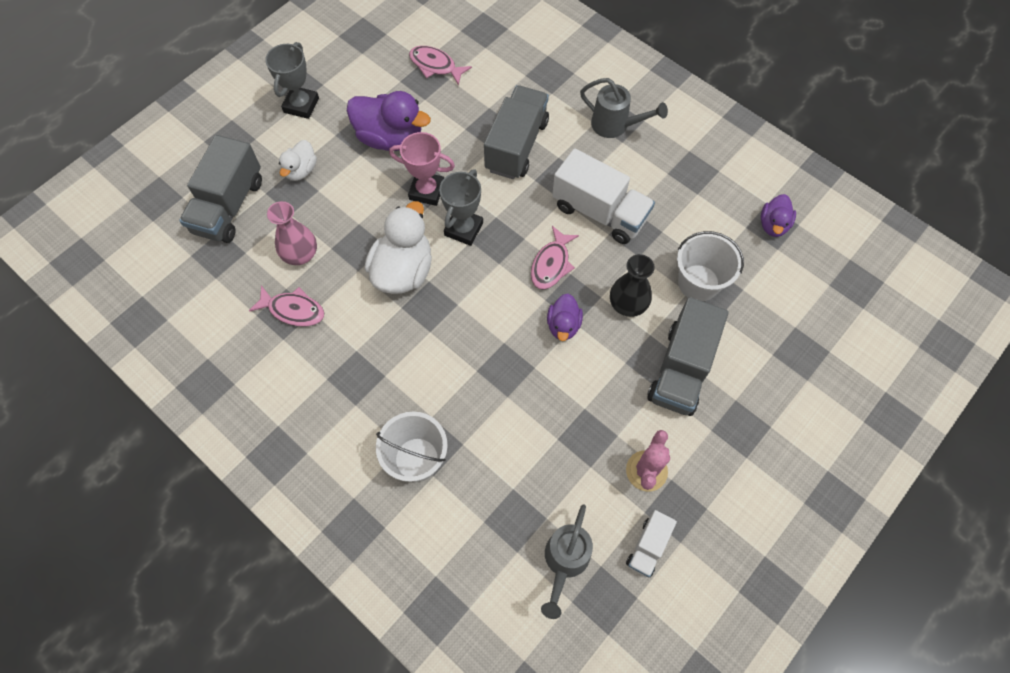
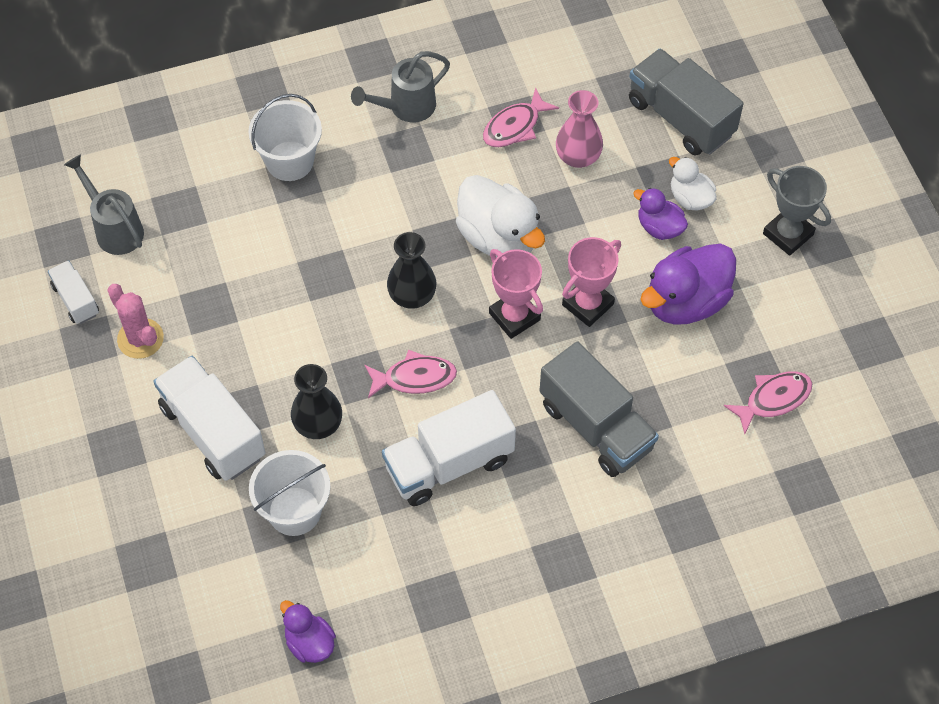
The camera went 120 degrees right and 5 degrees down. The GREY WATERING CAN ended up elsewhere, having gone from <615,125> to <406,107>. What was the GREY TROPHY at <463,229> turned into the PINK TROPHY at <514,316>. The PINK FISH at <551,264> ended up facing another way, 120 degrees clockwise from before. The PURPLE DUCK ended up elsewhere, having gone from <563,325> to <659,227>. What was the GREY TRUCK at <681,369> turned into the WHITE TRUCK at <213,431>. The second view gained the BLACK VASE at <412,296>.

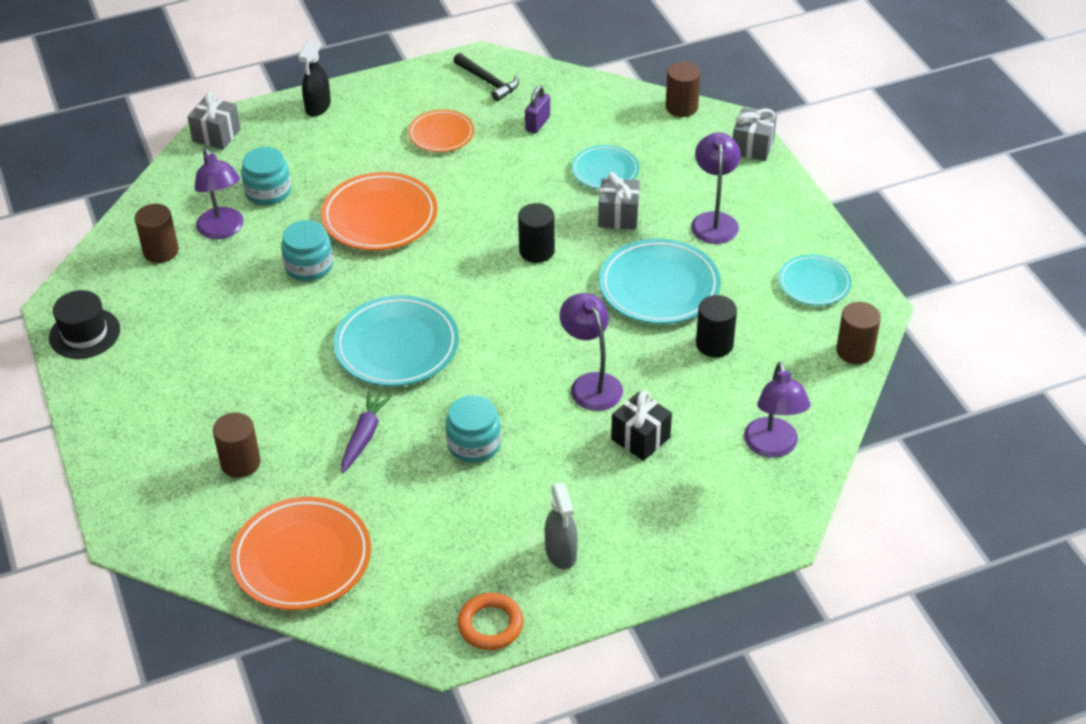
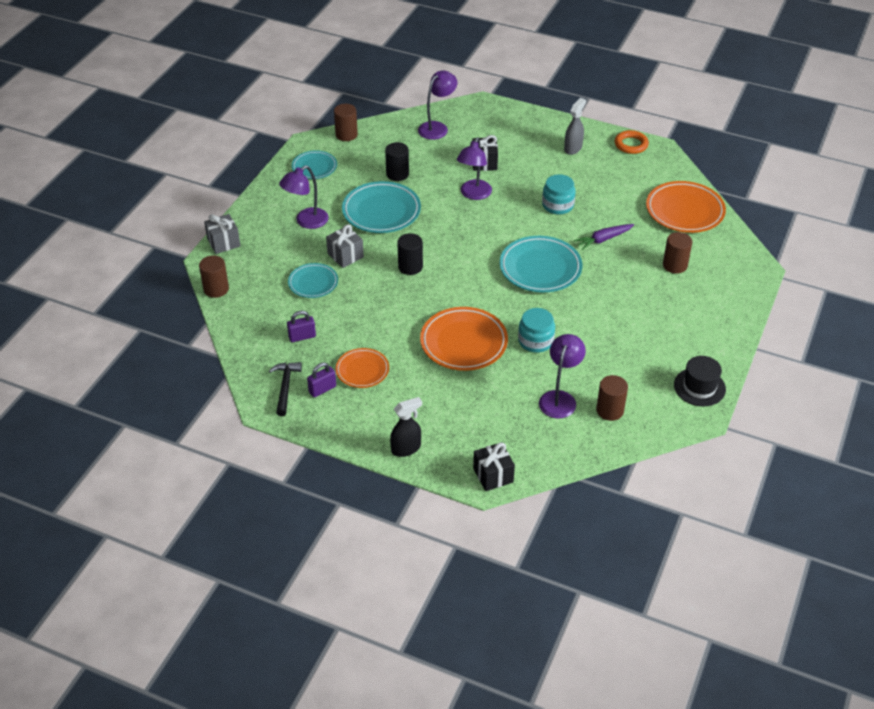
The camera went 135 degrees left and 0 degrees up. What was the GREY GIFT at <216,135> turned into the BLACK GIFT at <493,475>. The second view lost the TURQUOISE JAR at <268,191>. The second view gained the PURPLE PADLOCK at <322,389>.

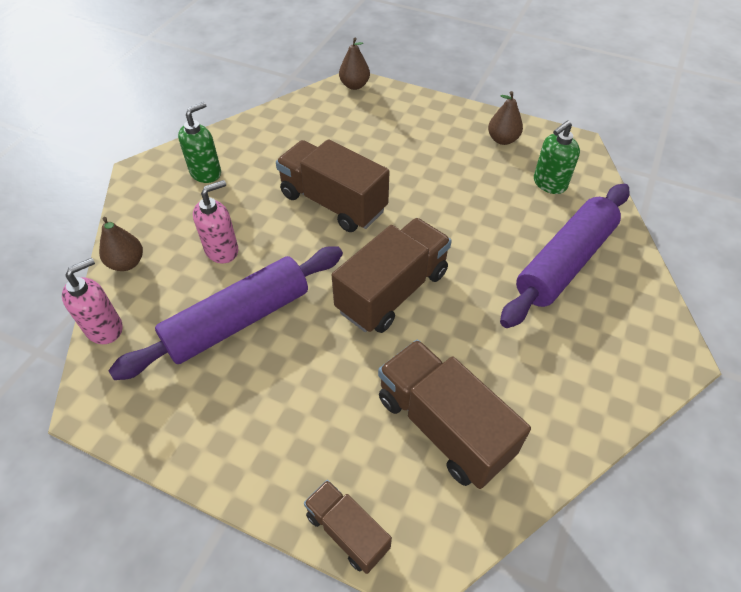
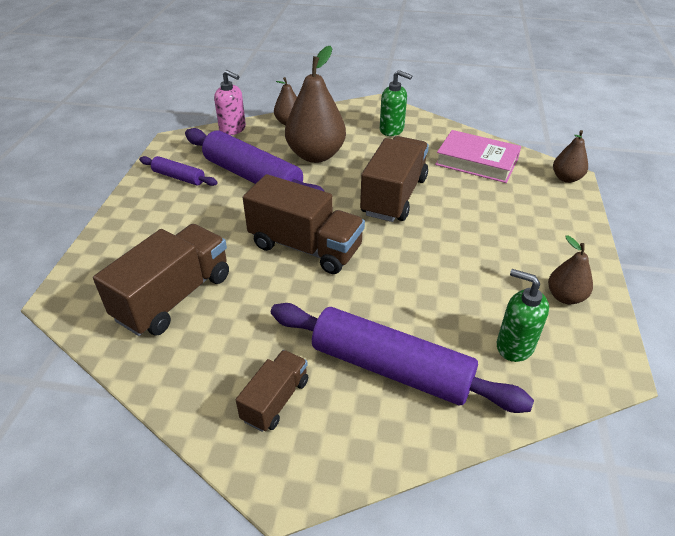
The camera went 75 degrees right and 10 degrees down. Where the PINK SOAP DISPENSER stood at <222,250>, the BROWN PEAR came to stand at <316,155>. The BROWN TRUCK ended up elsewhere, having gone from <347,531> to <275,400>. The second view gained the PINK BOOK at <476,162>. The second view gained the PURPLE ROLLING PIN at <179,177>.

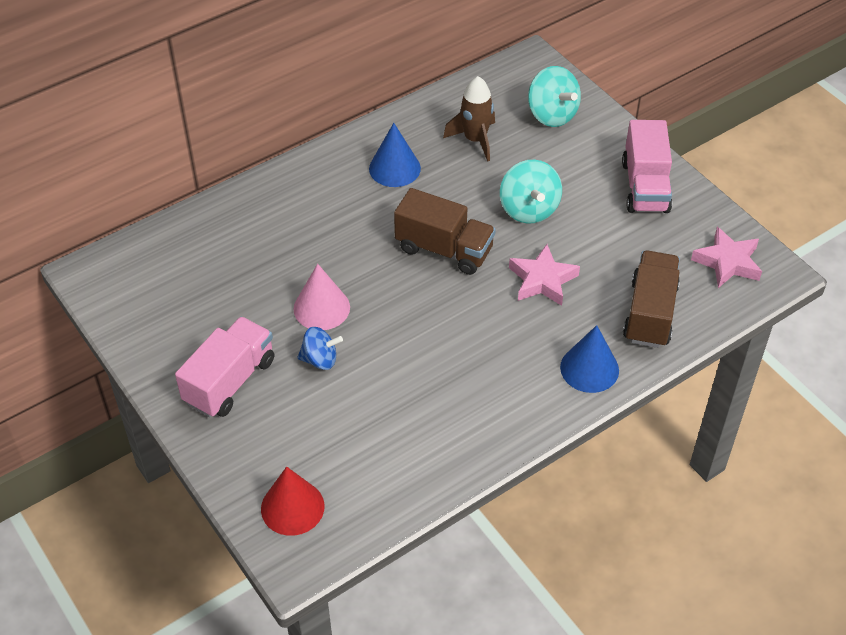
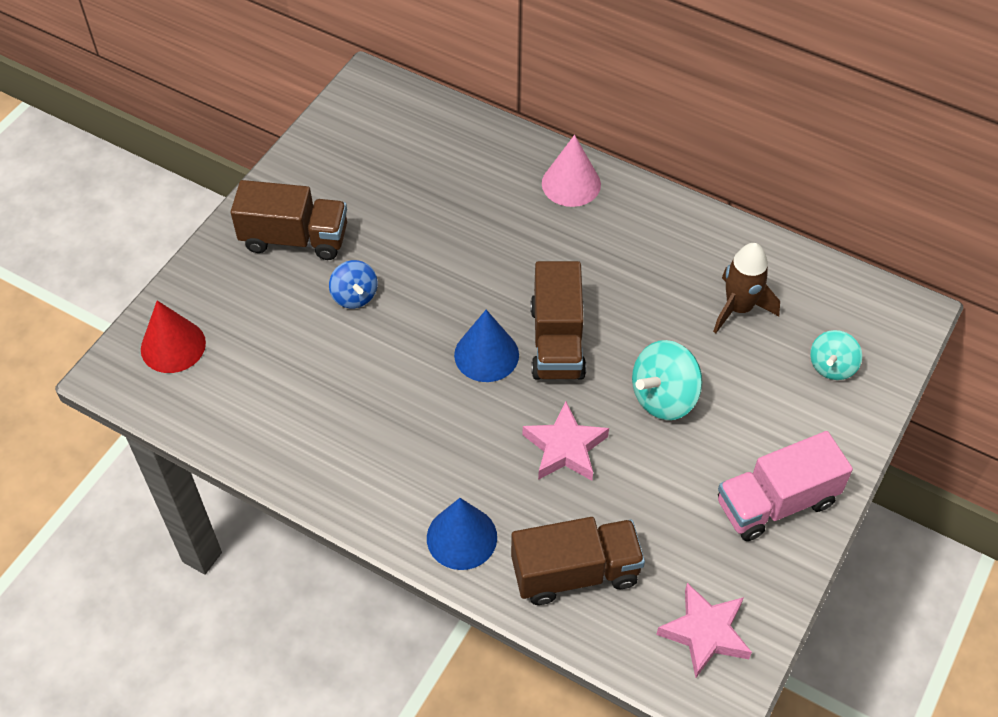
The camera went 65 degrees right and 5 degrees up. The size of the TURQUOISE SPINNING TOP at <552,115> changed by a factor of 0.65. The BLUE CONE ended up elsewhere, having gone from <394,168> to <486,354>. The PINK CONE ended up elsewhere, having gone from <321,308> to <571,184>. What was the PINK TRUCK at <230,381> turned into the BROWN TRUCK at <295,238>.

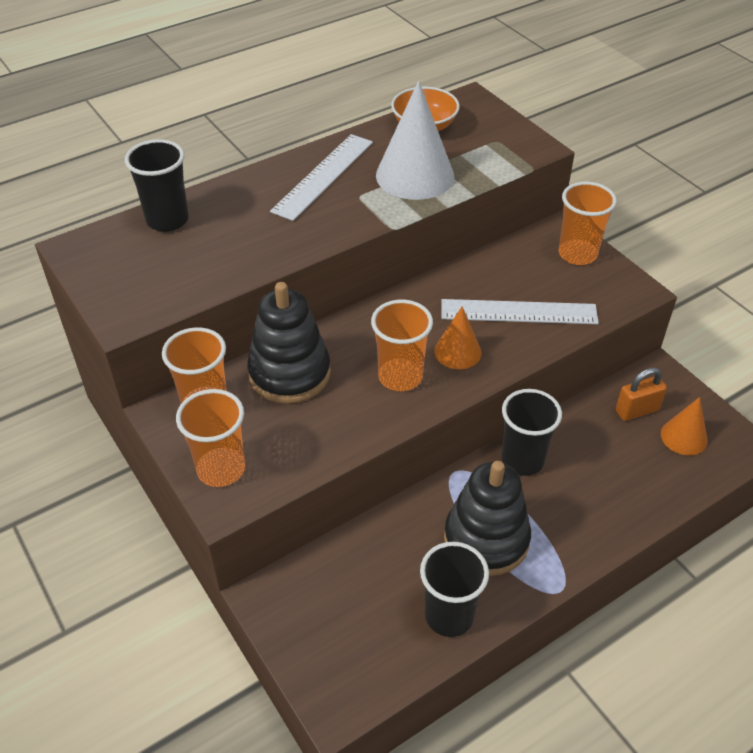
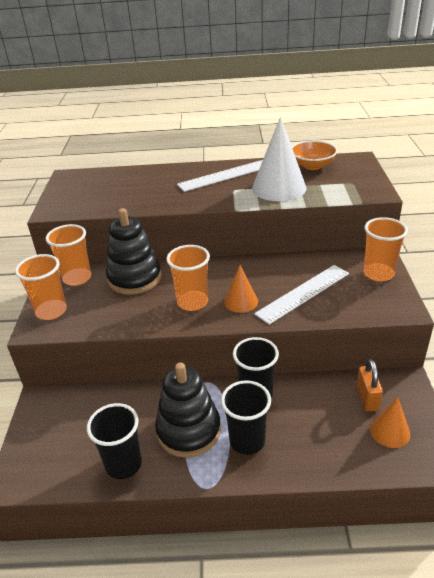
The camera went 35 degrees right and 10 degrees down. The BLACK CUP ended up elsewhere, having gone from <167,220> to <247,441>. The WHITE RULER at <518,312> ended up facing another way, 75 degrees counterclockwise from before. The ORANGE PADLOCK at <637,410> ended up facing another way, 75 degrees clockwise from before.

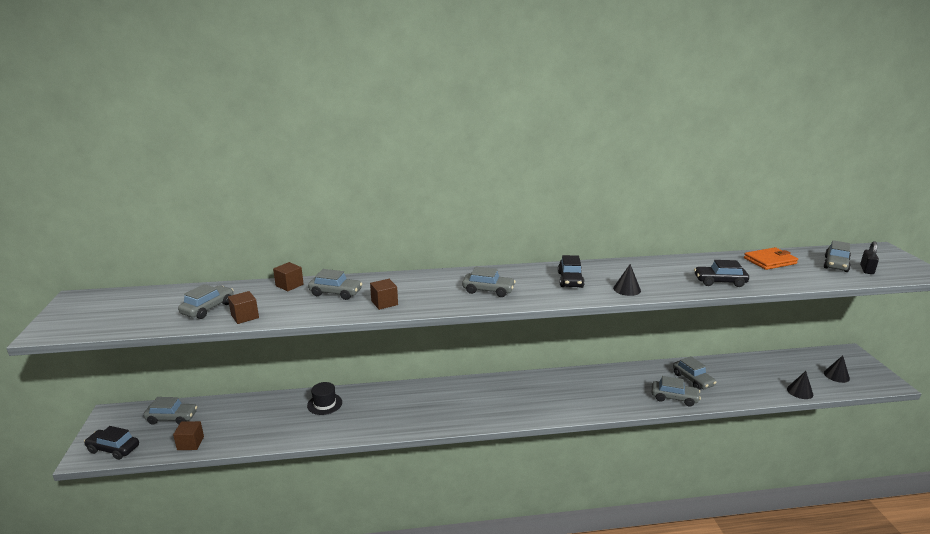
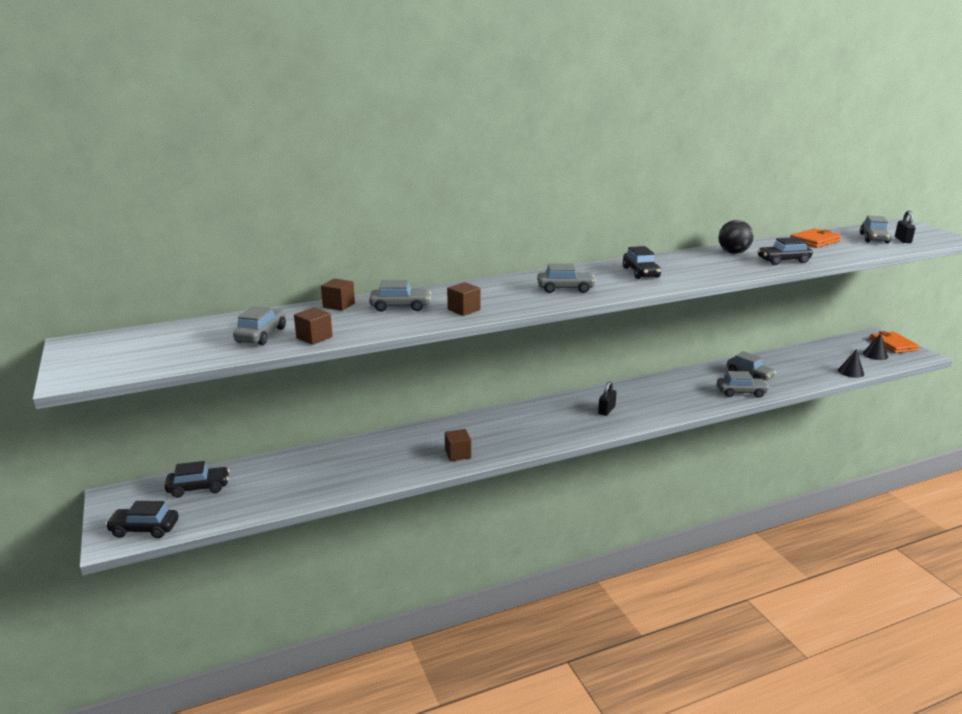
The camera went 15 degrees left and 0 degrees up. The second view lost the BLACK CONE at <627,289>. The second view lost the BLACK HAT at <324,404>. What was the GREY CAR at <172,418> turned into the BLACK CAR at <198,488>. The BROWN CUBE ended up elsewhere, having gone from <190,443> to <458,454>. The second view gained the BLACK BALL at <733,252>. The second view gained the ORANGE WALLET at <893,344>. The second view gained the BLACK PADLOCK at <606,410>.

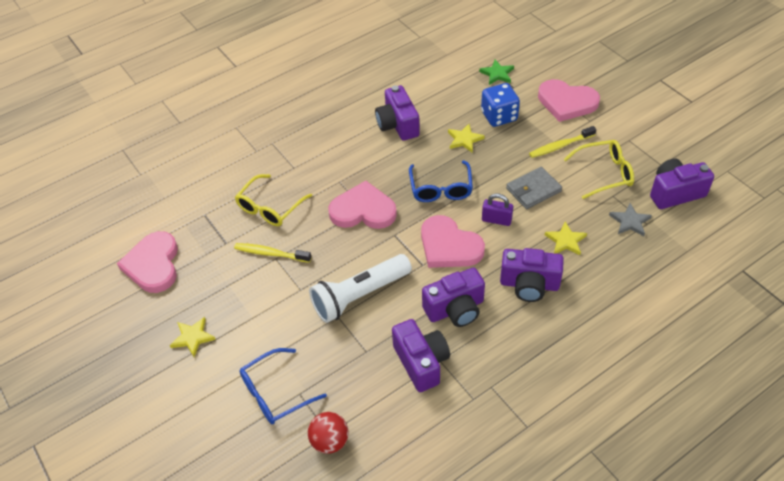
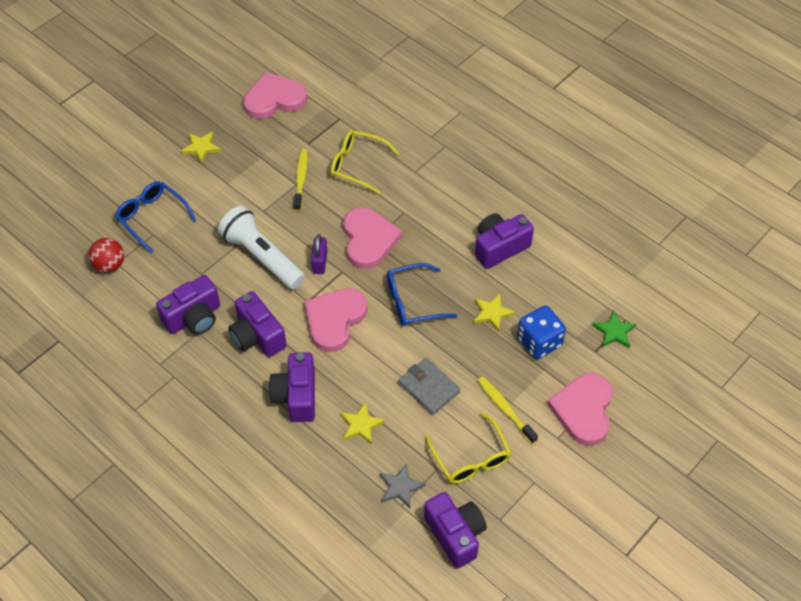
The camera went 75 degrees right and 5 degrees up. The PURPLE PADLOCK ended up elsewhere, having gone from <496,220> to <320,262>.

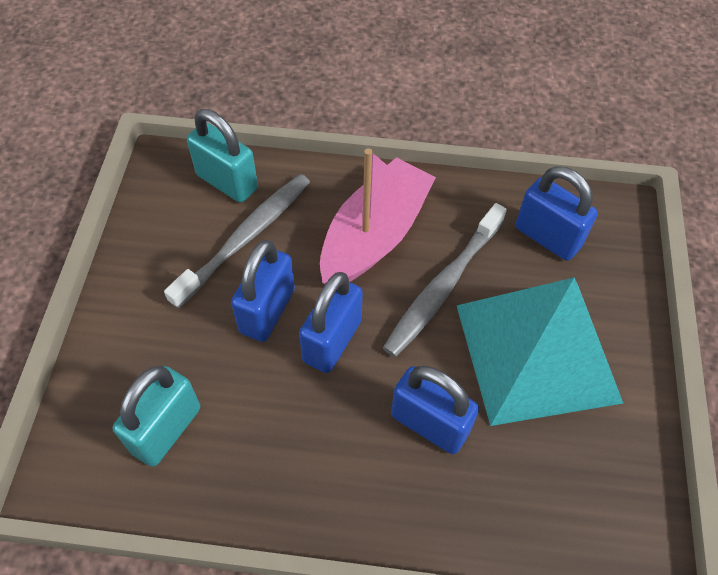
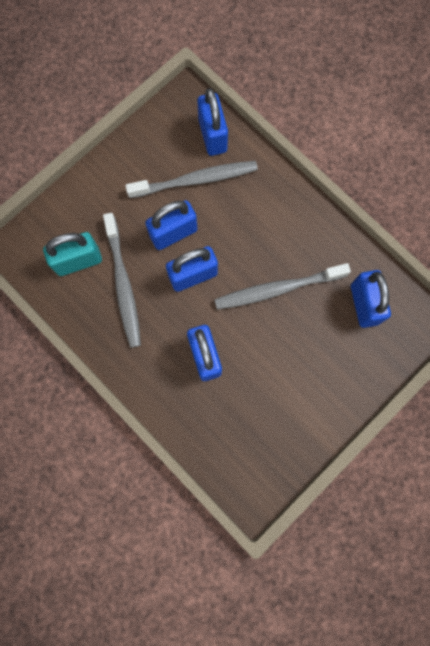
The camera went 40 degrees right and 20 degrees up. What was the TURQUOISE PADLOCK at <227,182> turned into the BLUE PADLOCK at <212,135>. The second view lost the PINK BOAT at <374,235>. The second view lost the TURQUOISE PYRAMID at <537,352>. The second view gained the GREY TOOTHBRUSH at <123,285>.

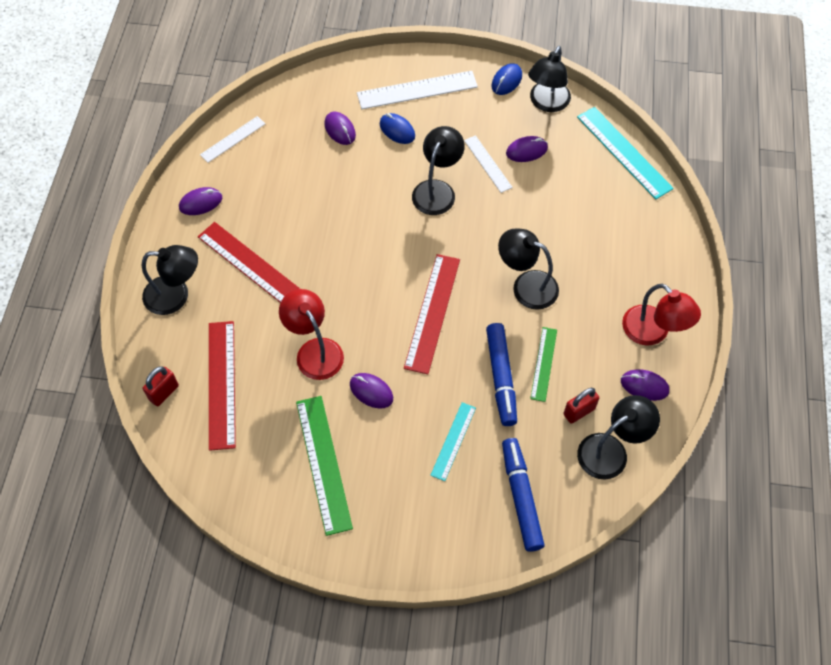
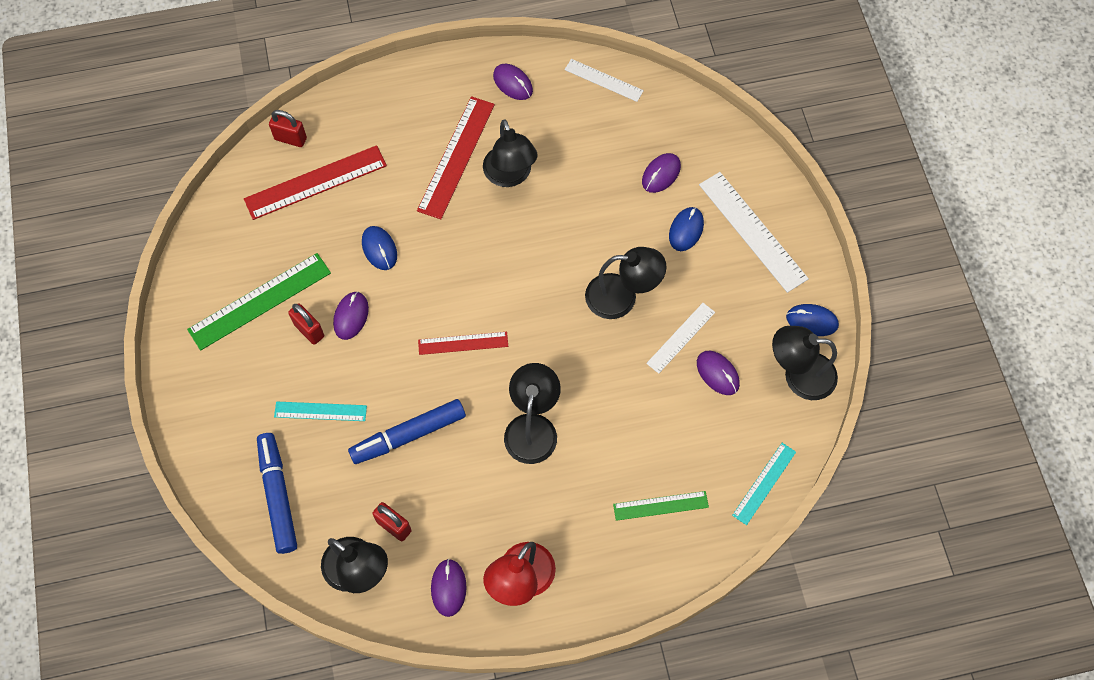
The camera went 70 degrees right and 5 degrees up. The size of the TURQUOISE RULER at <623,152> changed by a factor of 0.59. The BLACK LAMP ended up elsewhere, having gone from <176,295> to <510,176>. The size of the RED RULER at <432,312> changed by a factor of 0.59. Where the RED LAMP stood at <315,350>, the BLUE MOUSE came to stand at <379,249>. The GREEN RULER ended up elsewhere, having gone from <543,364> to <660,505>. The BLUE MARKER at <521,497> ended up facing another way, 75 degrees counterclockwise from before. The second view gained the RED PADLOCK at <309,330>.

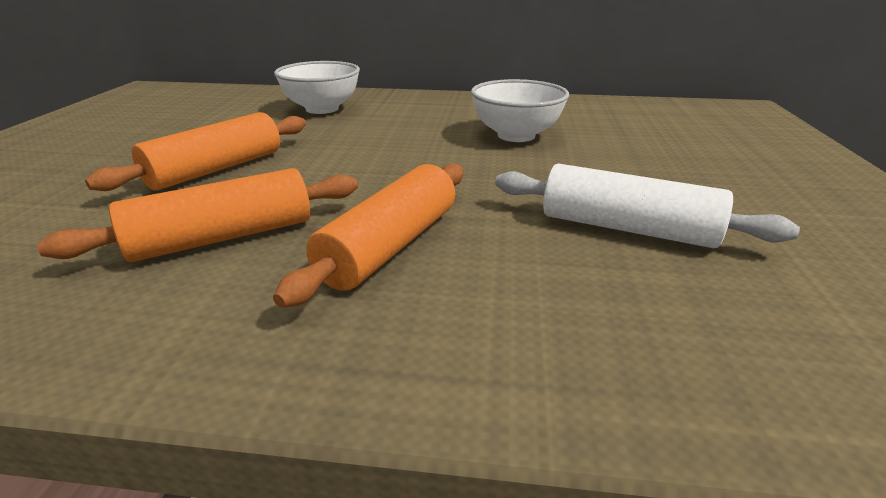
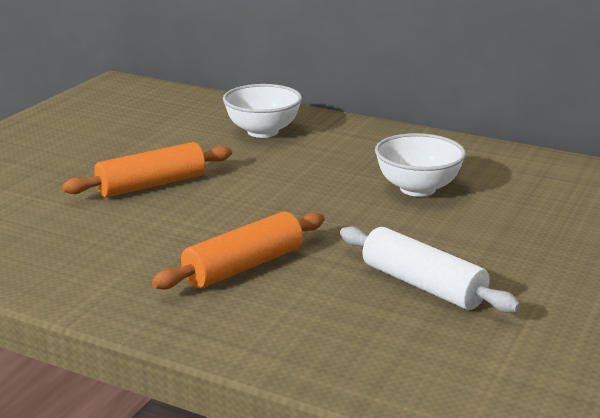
The camera went 20 degrees right and 5 degrees down. The second view lost the ORANGE ROLLING PIN at <223,237>.

